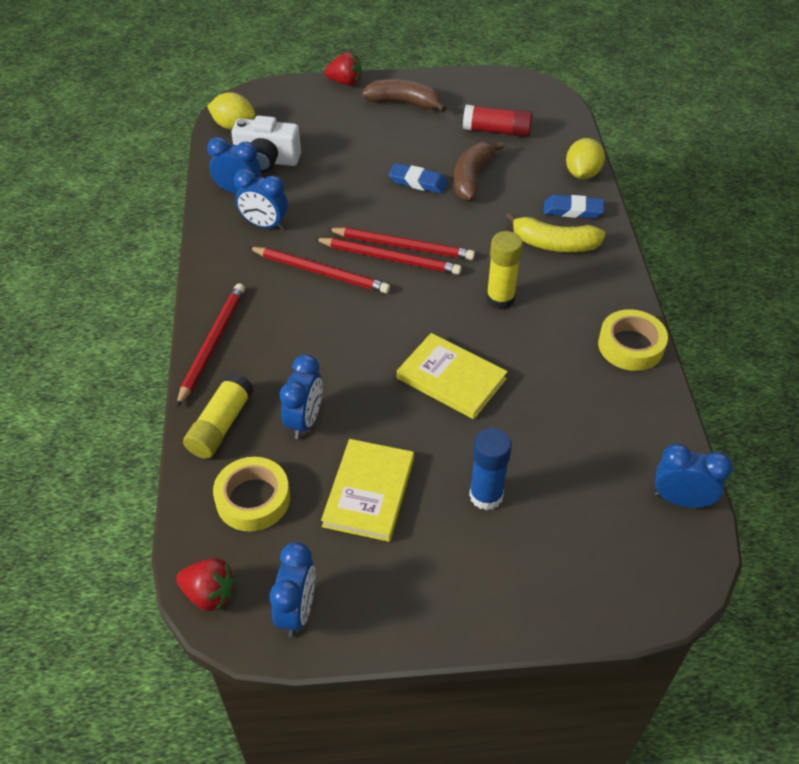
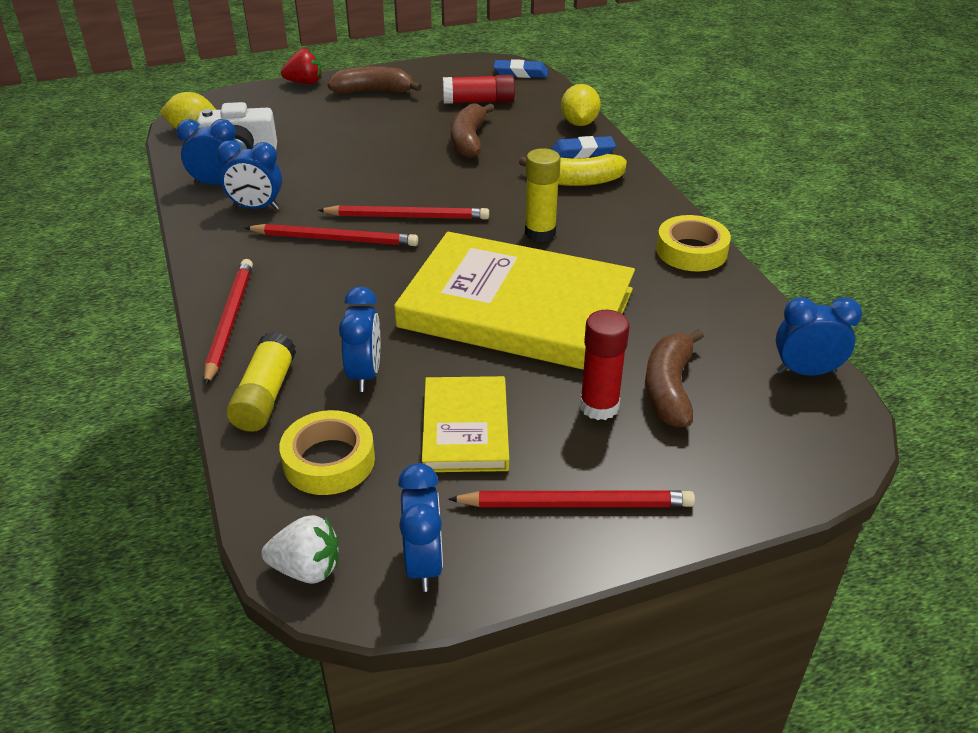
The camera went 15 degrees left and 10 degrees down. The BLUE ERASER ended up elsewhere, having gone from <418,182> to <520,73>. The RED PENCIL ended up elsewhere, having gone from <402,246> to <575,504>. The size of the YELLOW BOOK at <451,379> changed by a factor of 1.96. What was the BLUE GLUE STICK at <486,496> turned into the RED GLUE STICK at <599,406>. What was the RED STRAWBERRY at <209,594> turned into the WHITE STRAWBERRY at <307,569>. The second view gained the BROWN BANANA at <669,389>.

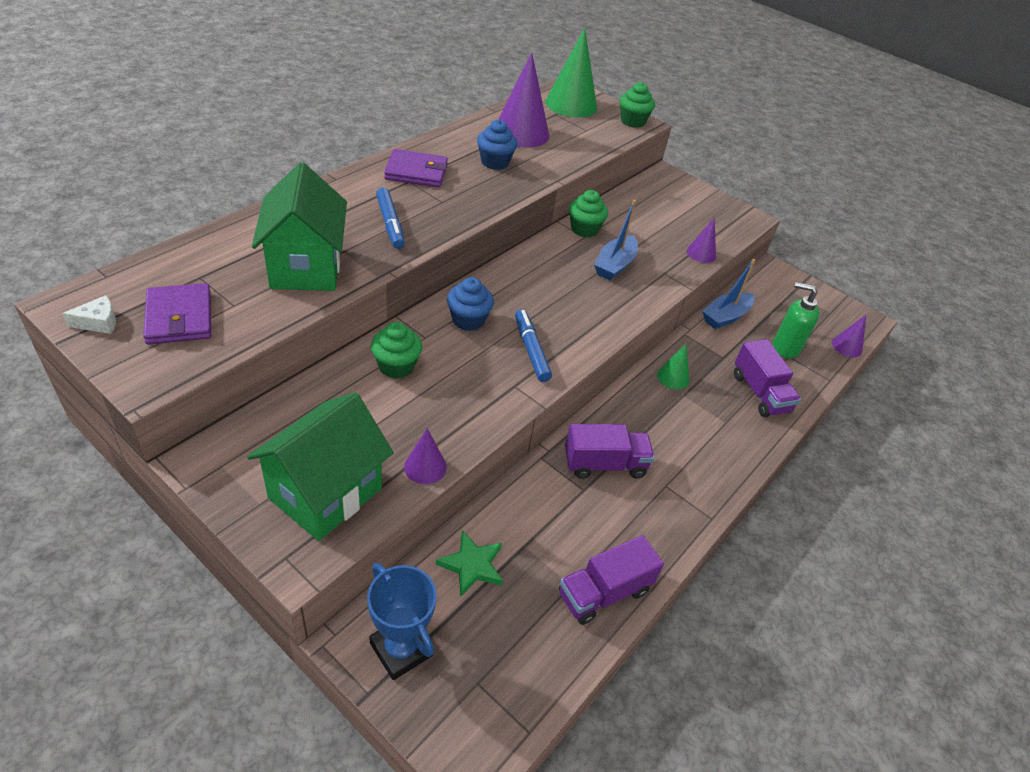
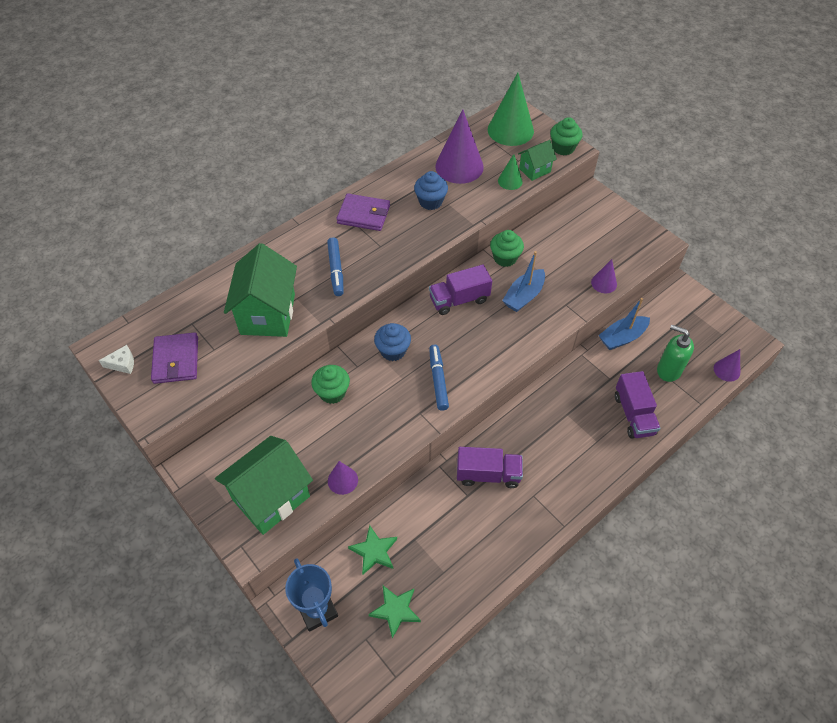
The camera went 15 degrees right and 10 degrees up. The GREEN CONE ended up elsewhere, having gone from <673,377> to <510,181>. The PURPLE TRUCK ended up elsewhere, having gone from <604,592> to <459,300>. The second view gained the GREEN HOUSE at <535,170>. The second view gained the GREEN STAR at <395,610>.

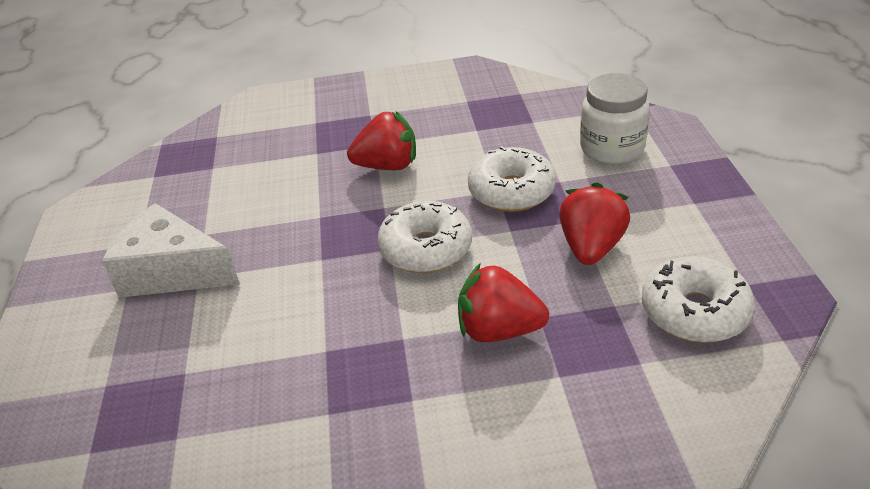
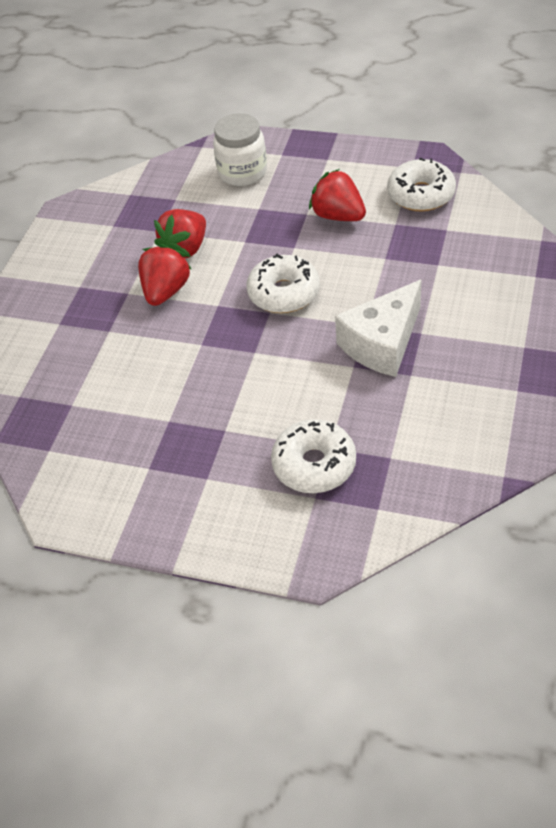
The camera went 65 degrees left and 10 degrees up. The WHITE DONUT ended up elsewhere, having gone from <511,191> to <314,465>. The WHITE CHEESE ended up elsewhere, having gone from <172,272> to <382,343>. The RED STRAWBERRY ended up elsewhere, having gone from <499,330> to <186,249>.

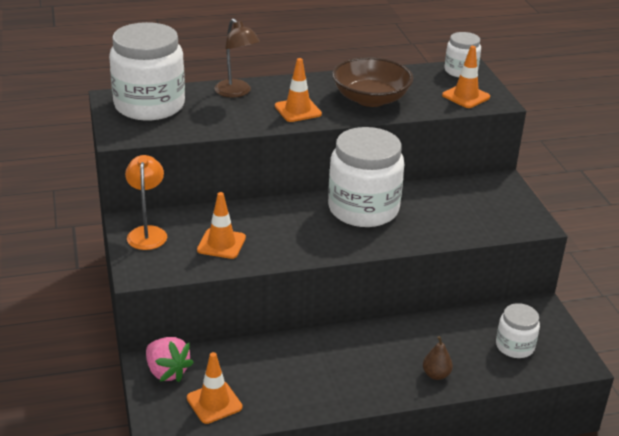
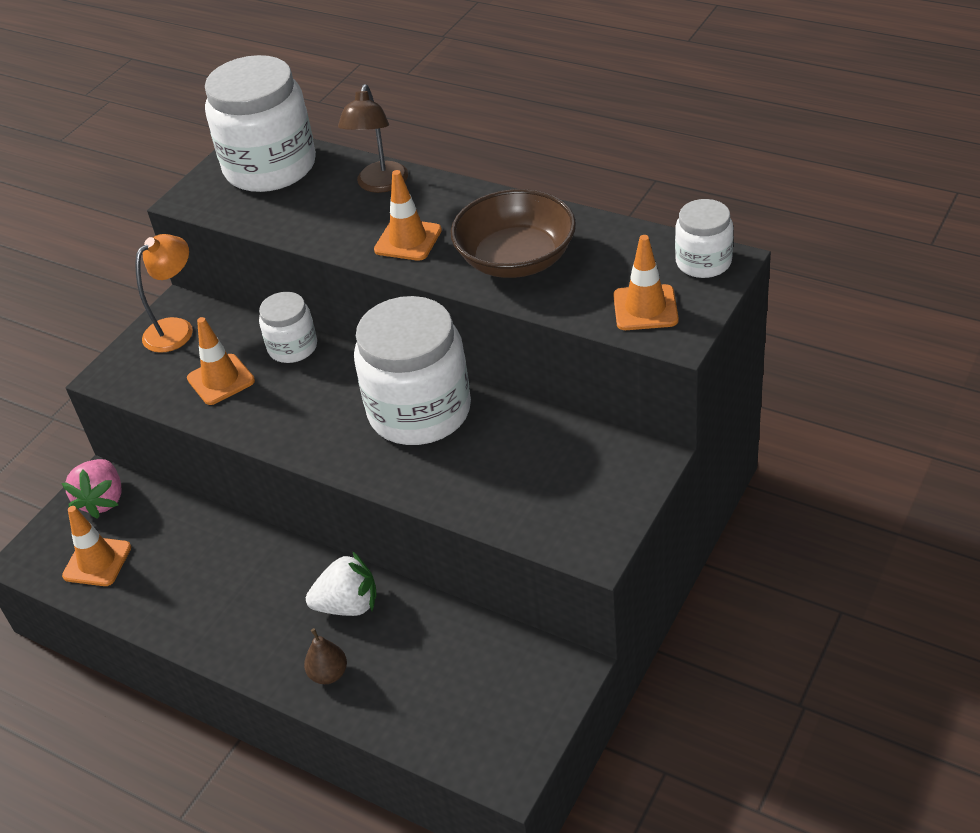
The camera went 50 degrees right and 10 degrees up. The WHITE JAR ended up elsewhere, having gone from <515,346> to <293,347>. The second view gained the WHITE STRAWBERRY at <348,605>.

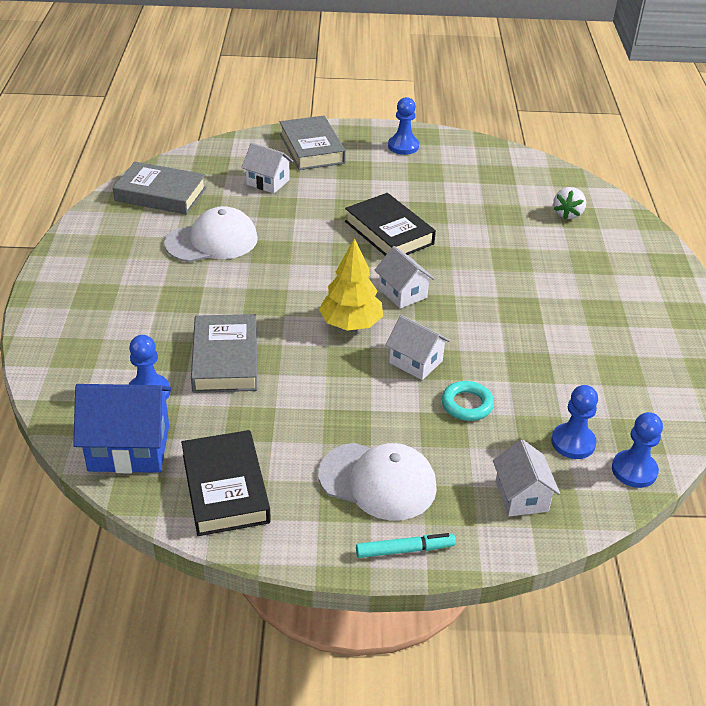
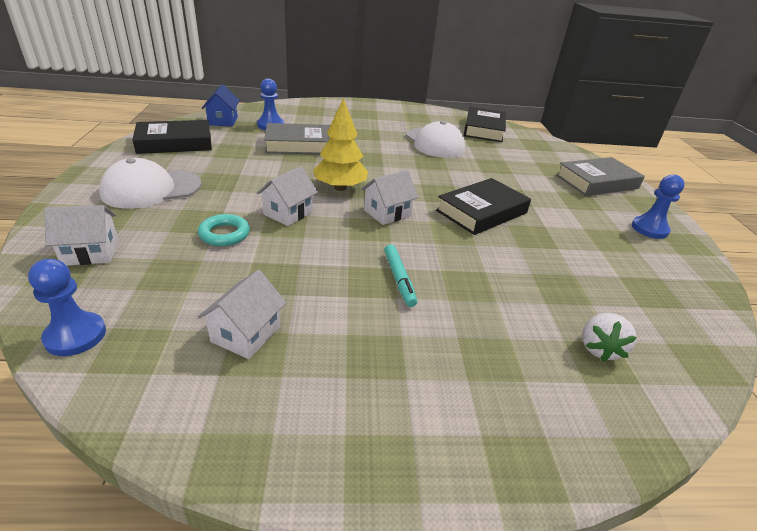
The camera went 85 degrees right and 5 degrees down. The WHITE HOUSE ended up elsewhere, having gone from <268,182> to <246,334>. What was the GREY BOOK at <160,194> turned into the BLACK BOOK at <483,129>. The WHITE STRAWBERRY at <567,214> ended up facing another way, 90 degrees counterclockwise from before. The size of the BLUE HOUSE at <129,448> changed by a factor of 0.63. The second view lost the BLUE PAWN at <573,442>. The WHITE CAP at <378,481> ended up facing another way, 45 degrees clockwise from before. The TURQUOISE MARKER ended up elsewhere, having gone from <405,550> to <399,279>.

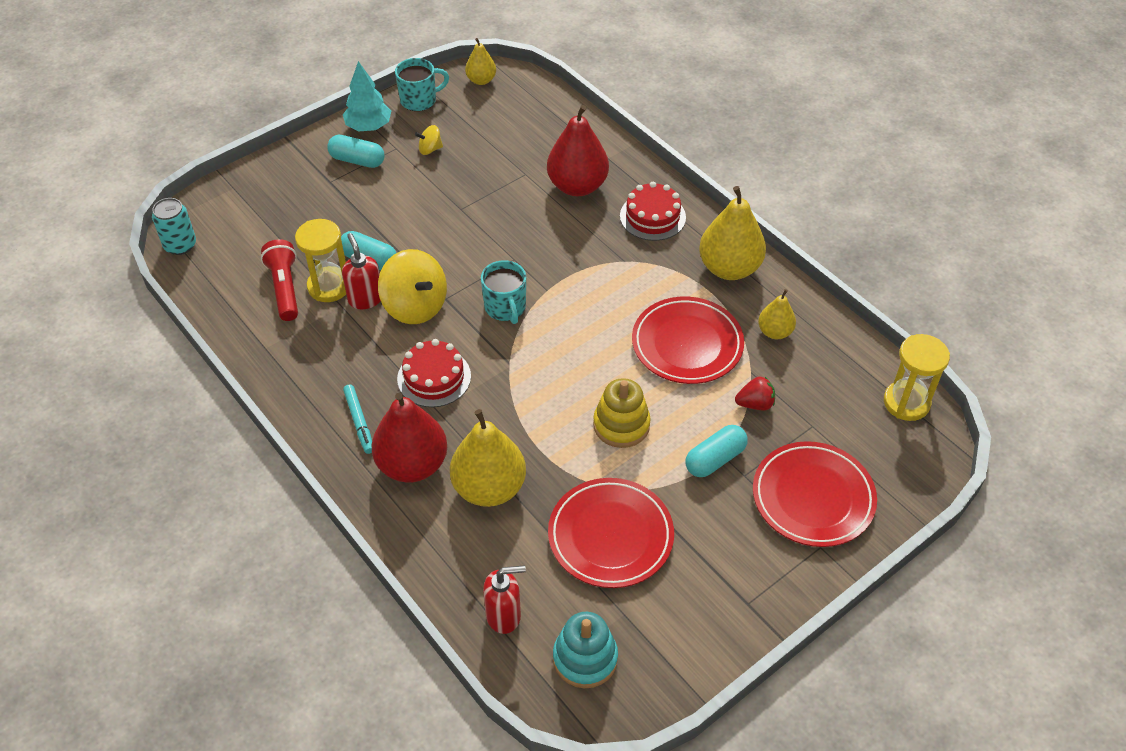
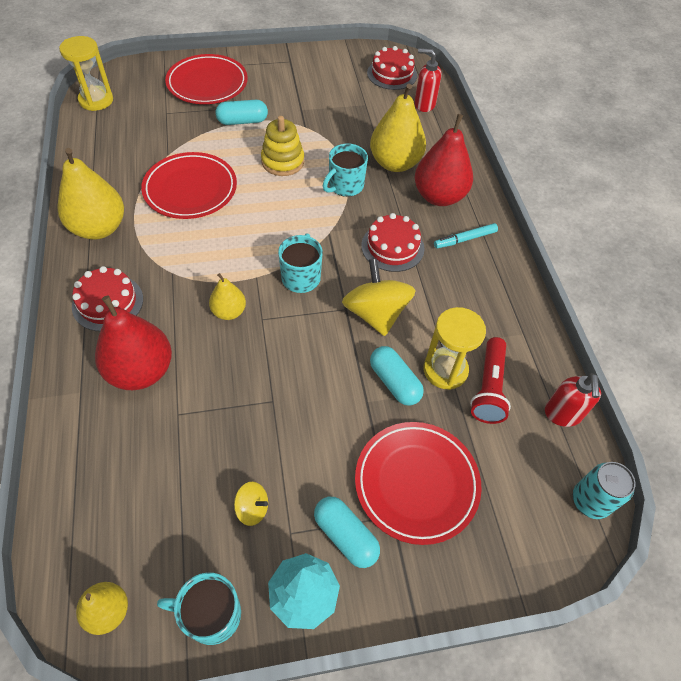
The camera went 155 degrees left and 5 degrees up. The RED SOAP DISPENSER ended up elsewhere, having gone from <365,299> to <562,414>. The YELLOW PEAR ended up elsewhere, having gone from <775,332> to <229,312>. The second view lost the RED STRAWBERRY at <755,404>. The TURQUOISE MARKER at <359,422> ended up facing another way, 120 degrees counterclockwise from before. The RED PLATE ended up elsewhere, having gone from <610,536> to <416,483>. Where the TURQUOISE STACKING TOY stood at <585,658>, the RED CAKE came to stand at <392,74>. The second view gained the TURQUOISE MUG at <345,186>.

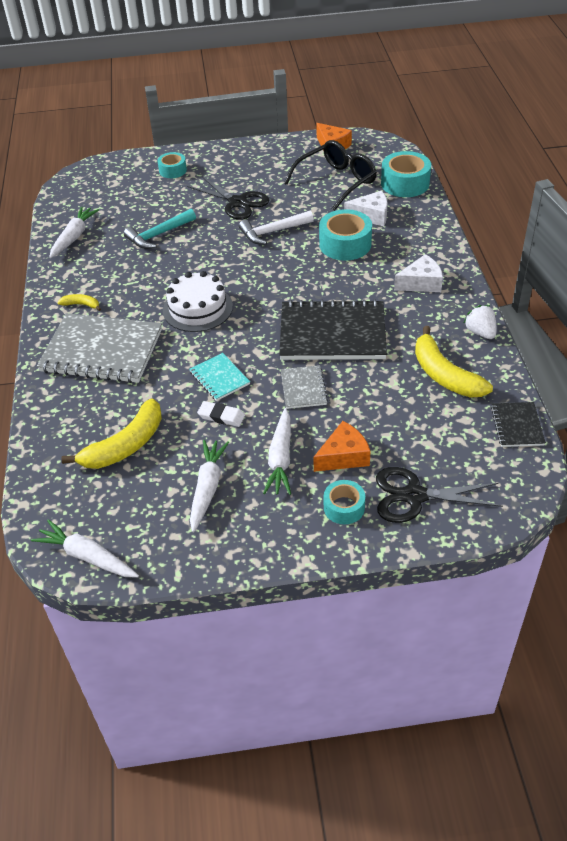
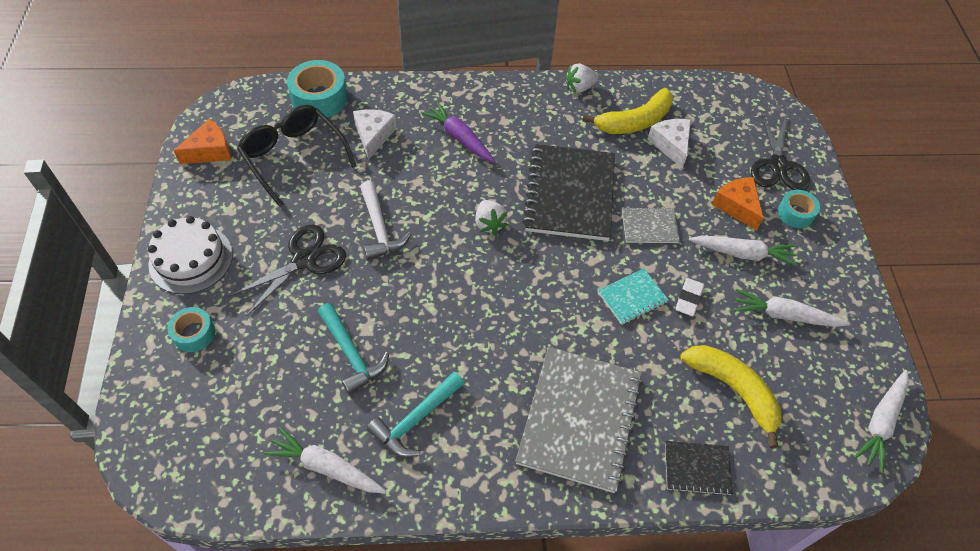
The camera went 90 degrees left and 10 degrees up. The second view lost the TURQUOISE TAPE at <345,244>. The WHITE CHEESE ended up elsewhere, having gone from <421,283> to <671,145>. The WHITE CAKE ended up elsewhere, having gone from <197,308> to <191,259>. The second view lost the YELLOW BANANA at <81,305>. The BLACK NOTEBOOK ended up elsewhere, having gone from <517,426> to <697,468>. The second view gained the PURPLE CARROT at <459,138>. The second view gained the WHITE STRAWBERRY at <489,224>. The second view gained the TURQUOISE HAMMER at <416,420>.

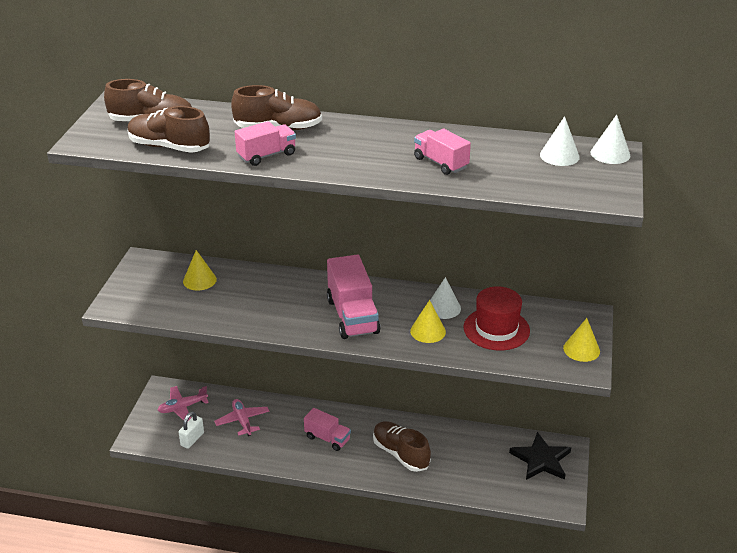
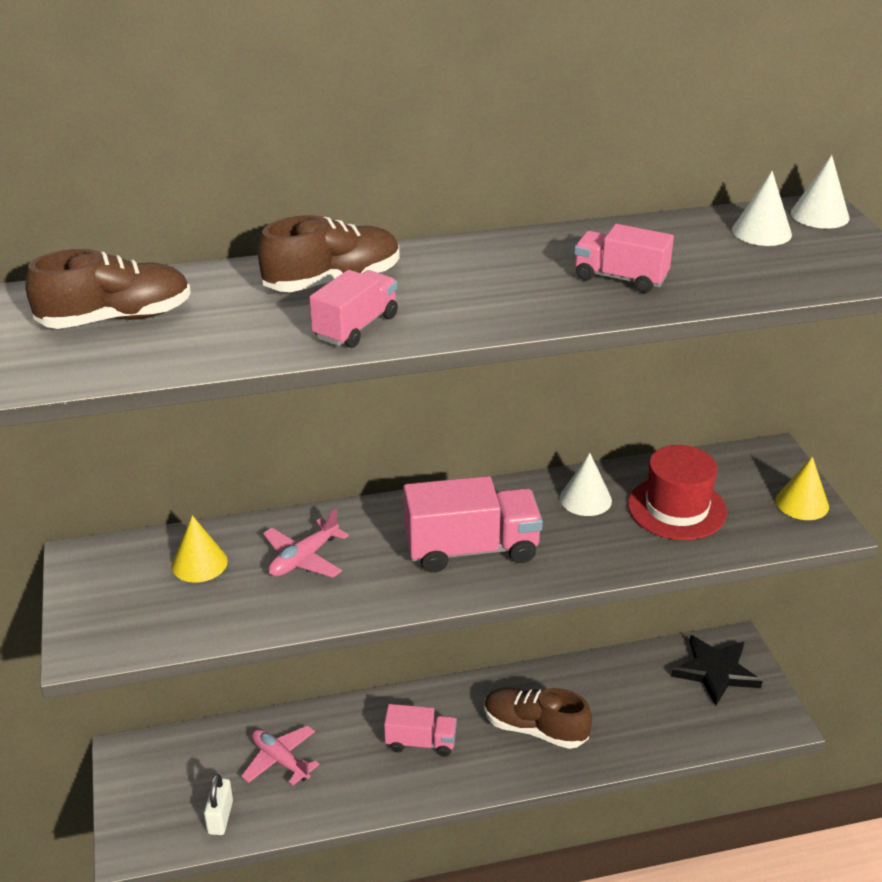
The camera went 25 degrees left and 0 degrees up. The second view lost the BROWN SHOE at <169,147>. The PINK TRUCK at <352,316> ended up facing another way, 60 degrees counterclockwise from before. The second view lost the YELLOW CONE at <428,331>. The PINK PLANE ended up elsewhere, having gone from <182,407> to <303,558>.

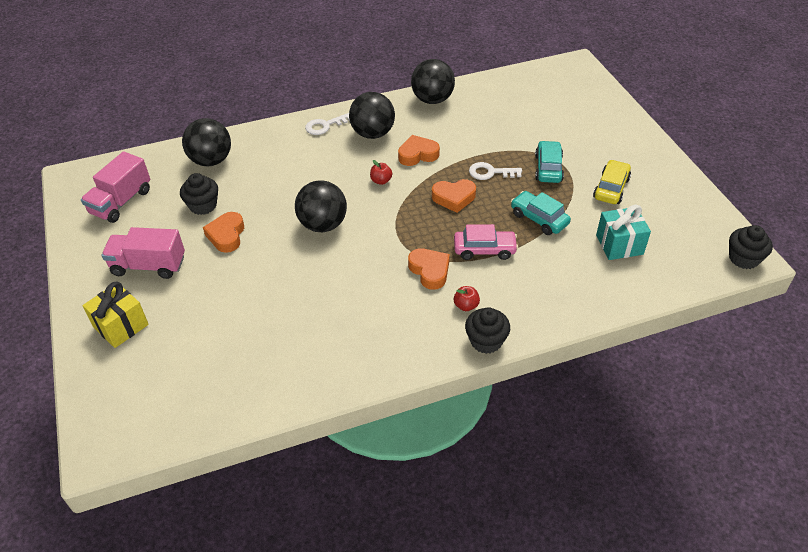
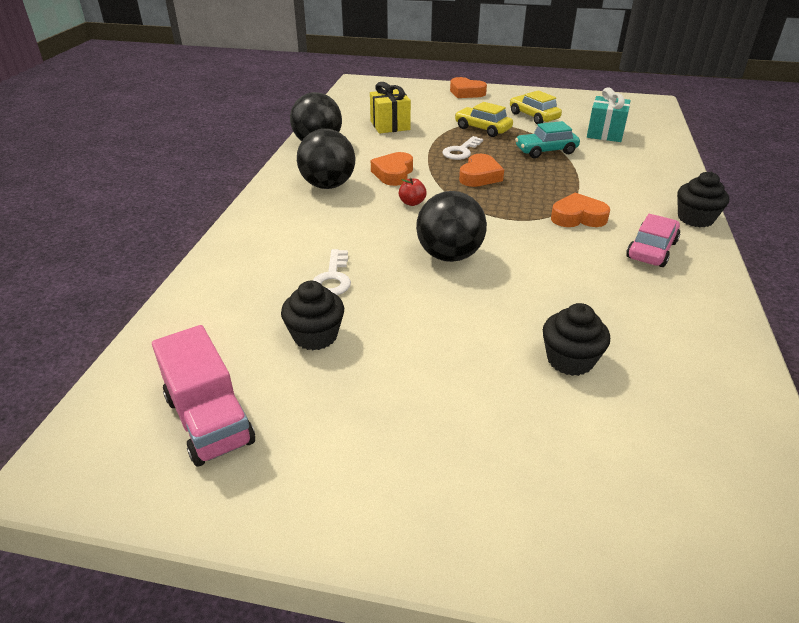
The camera went 60 degrees left and 10 degrees down. The WHITE KEY ended up elsewhere, having gone from <325,126> to <333,278>. The second view lost the BLACK BALL at <211,160>. What was the TURQUOISE CAR at <548,168> turned into the YELLOW CAR at <482,129>. The ORANGE HEART ended up elsewhere, having gone from <226,235> to <466,92>. The PINK CAR ended up elsewhere, having gone from <484,250> to <651,250>. The BLACK CUPCAKE ended up elsewhere, having gone from <743,258> to <570,360>. The second view lost the PINK TRUCK at <148,266>. The YELLOW GIFT ended up elsewhere, having gone from <121,326> to <390,125>. The second view lost the RED APPLE at <466,305>.

